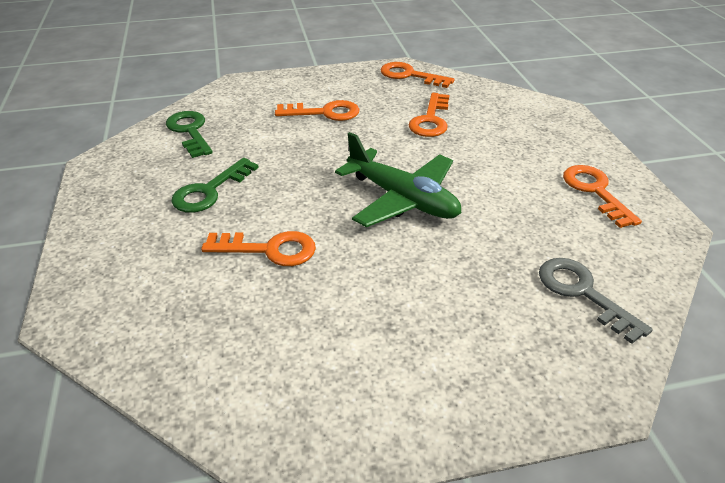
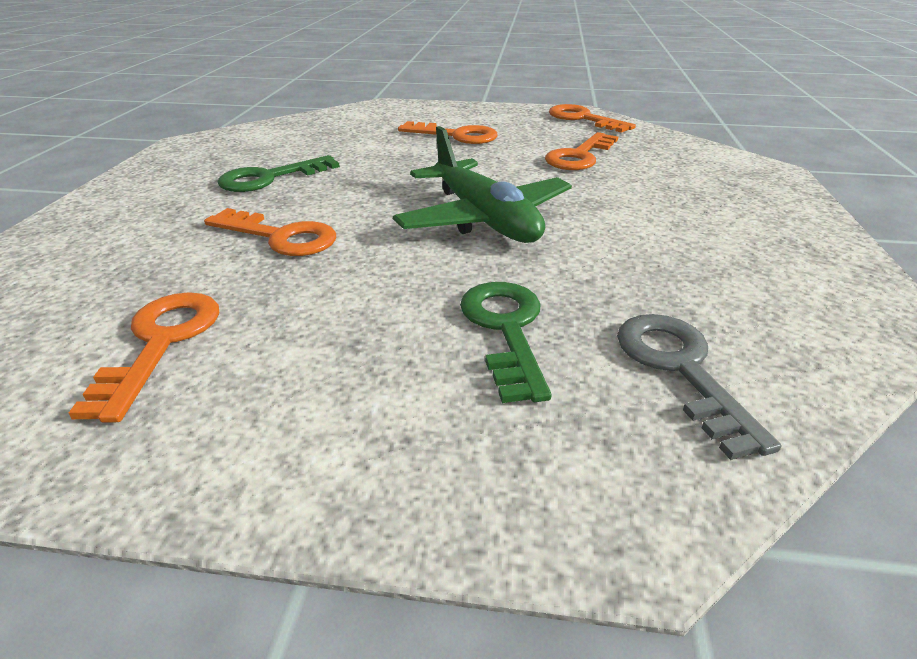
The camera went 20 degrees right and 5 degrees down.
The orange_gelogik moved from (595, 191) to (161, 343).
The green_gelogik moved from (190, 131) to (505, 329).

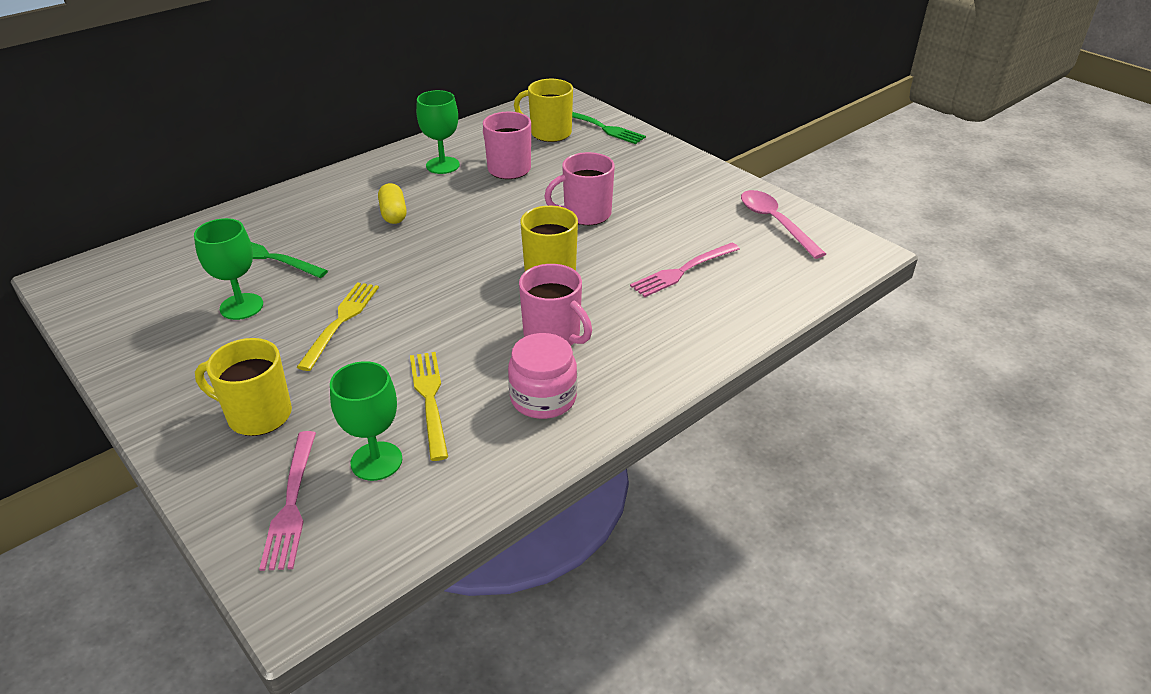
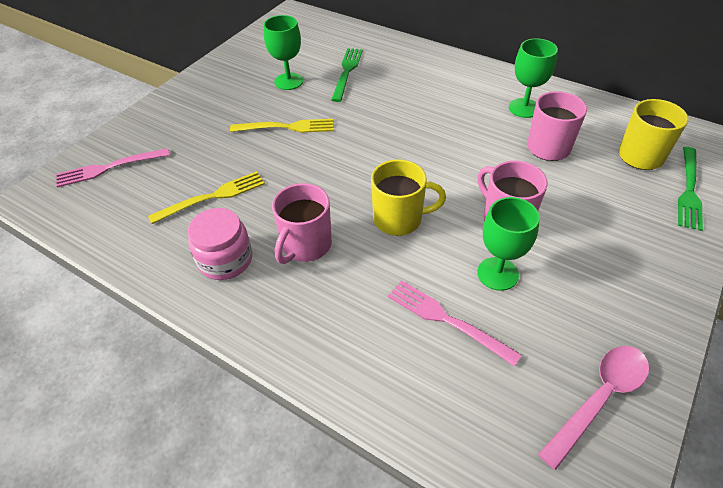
The camera went 75 degrees right and 10 degrees up.
The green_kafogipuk moved from (376, 461) to (497, 274).
The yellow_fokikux at (258, 415) disappeared.
The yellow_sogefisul at (393, 214) disappeared.

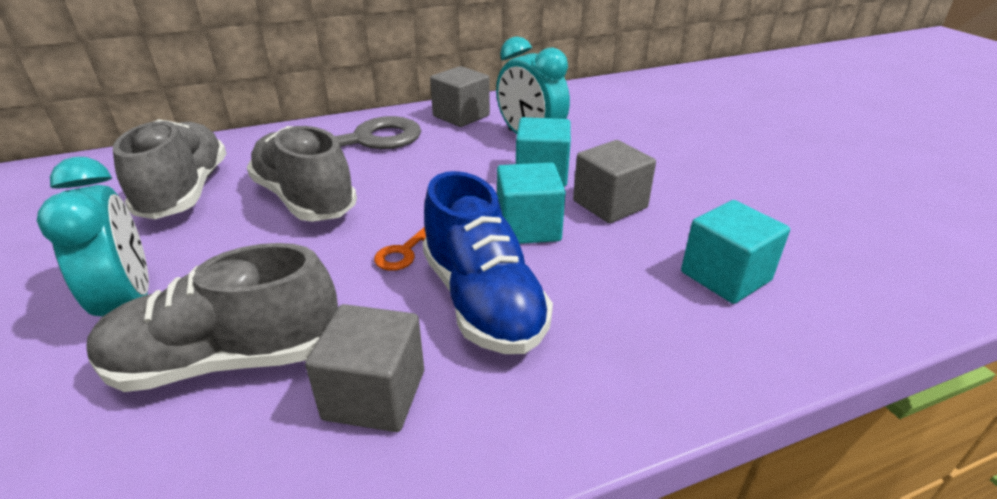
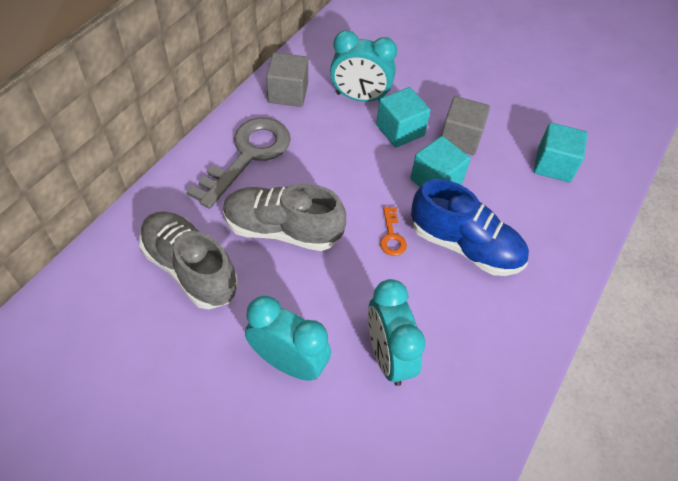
The camera went 40 degrees left and 20 degrees up.
The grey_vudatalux at (226, 360) was replaced by the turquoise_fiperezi at (388, 356).
The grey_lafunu at (374, 394) disappeared.

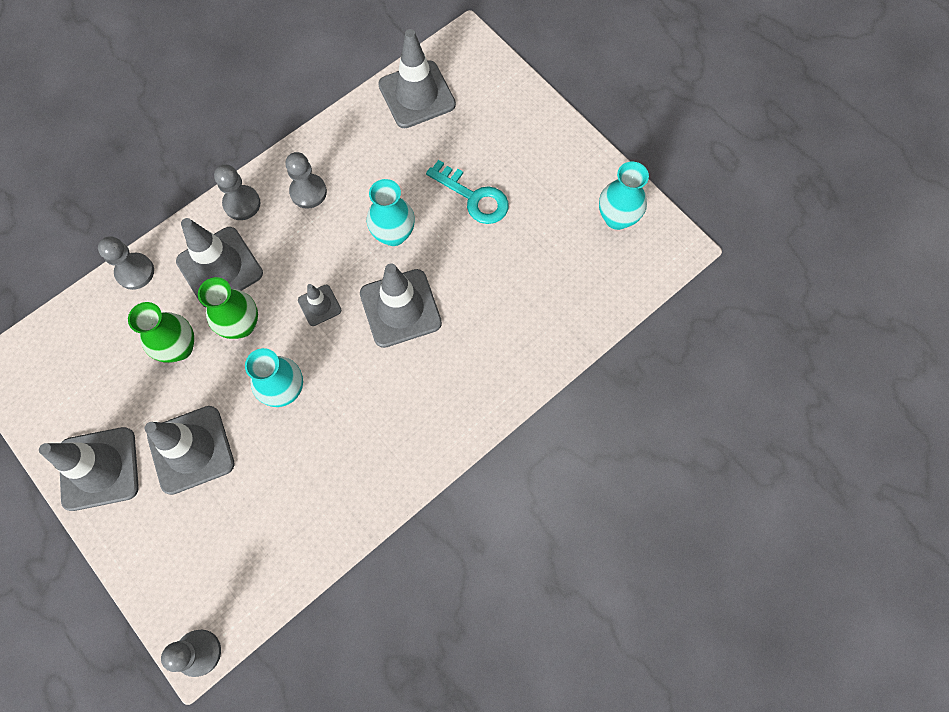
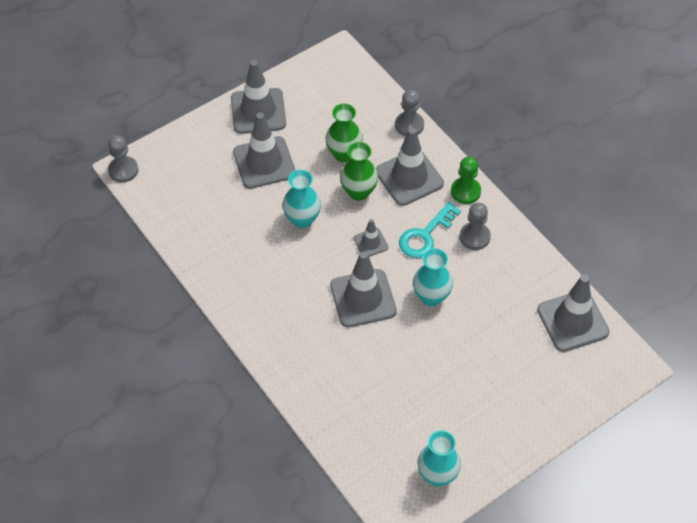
The camera went 95 degrees right and 15 degrees down.
The turquoise_gelogik moved from (473, 197) to (425, 235).
The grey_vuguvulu at (242, 203) became the green_vuguvulu at (465, 191).

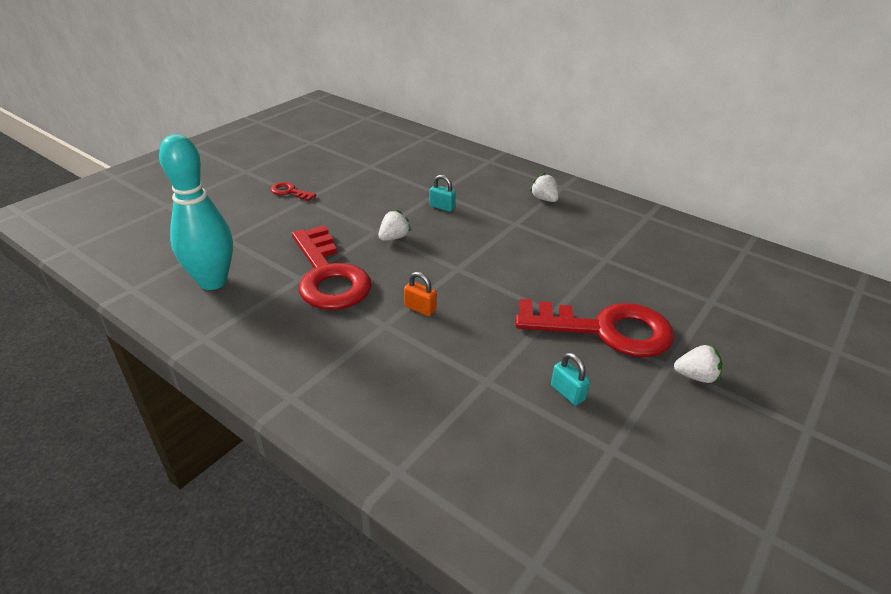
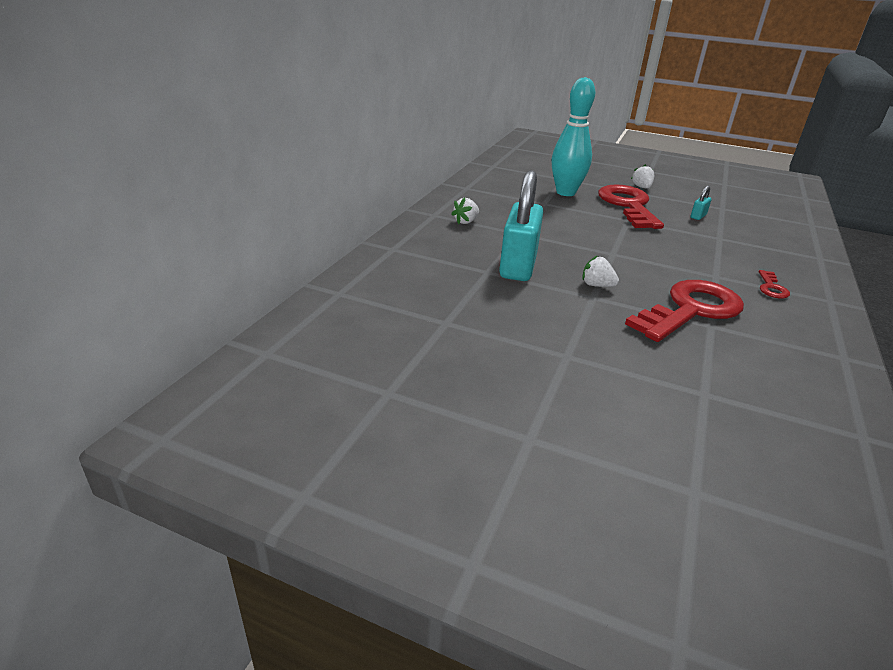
The camera went 105 degrees left and 5 degrees down.
The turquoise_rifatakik at (442, 207) changed to 2.47 times the size.
The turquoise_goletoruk moved from (213, 281) to (565, 192).
The red_gelogik moved from (290, 192) to (771, 288).
The orange_rifatakik at (420, 308) disappeared.

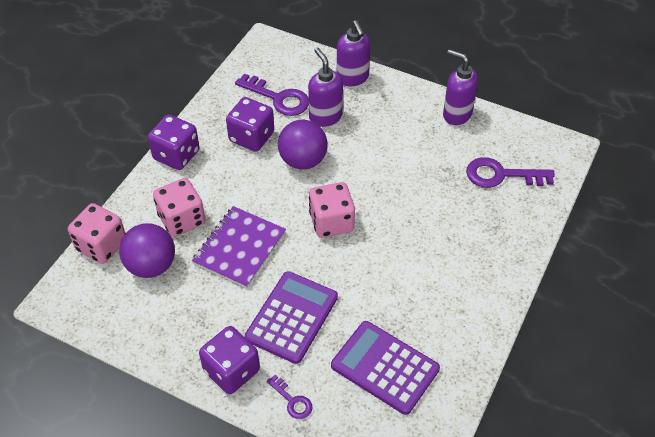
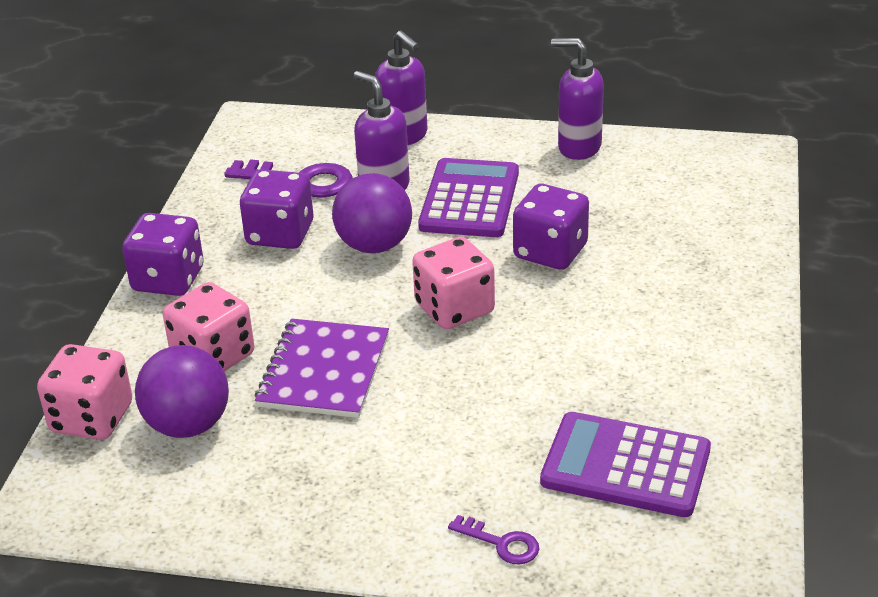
The camera went 15 degrees left and 15 degrees down.
The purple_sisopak moved from (292, 317) to (469, 200).
The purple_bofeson moved from (231, 371) to (550, 252).
The purple_gelogik at (501, 175) disappeared.

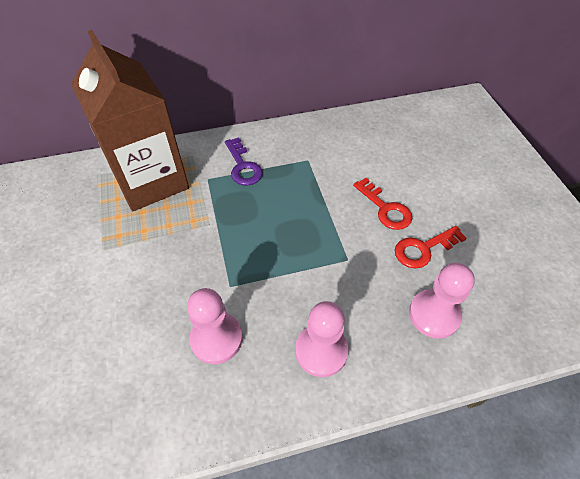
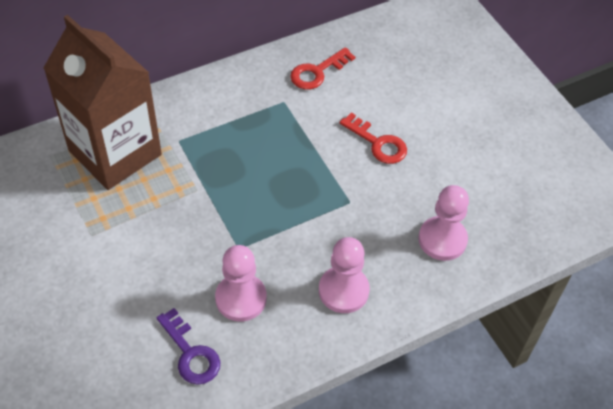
The camera went 15 degrees left and 0 degrees up.
The purple_gelogik moved from (243, 166) to (191, 353).
The red_gelogik moved from (423, 249) to (317, 72).

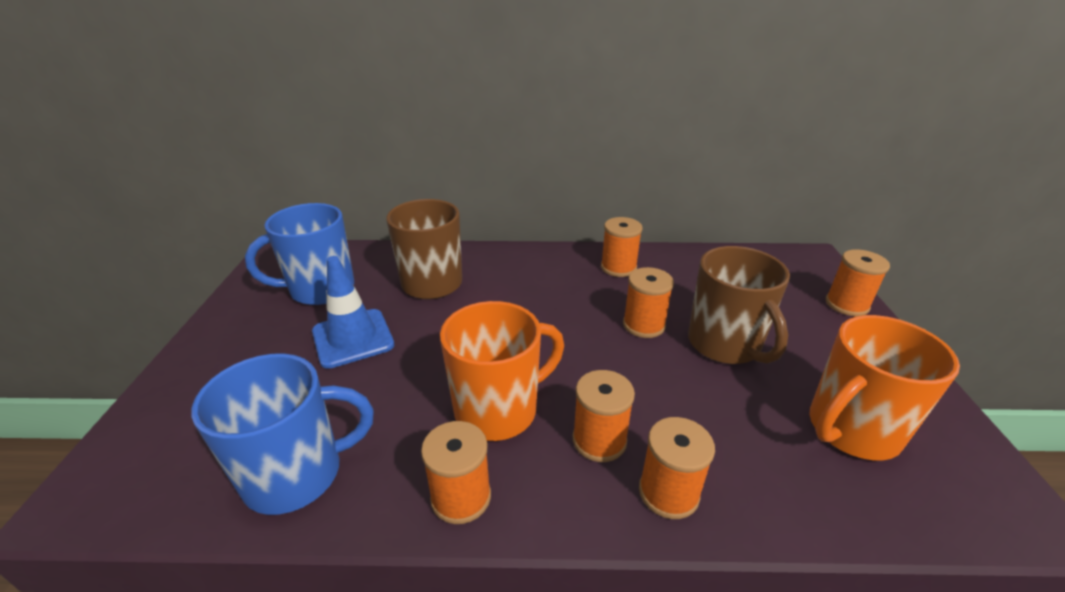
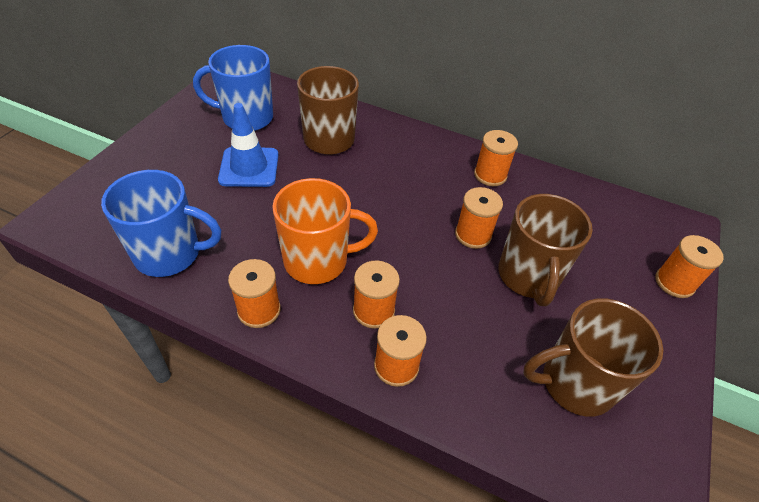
The camera went 20 degrees right and 15 degrees up.
The orange_fokikux at (851, 430) became the brown_fokikux at (575, 383).

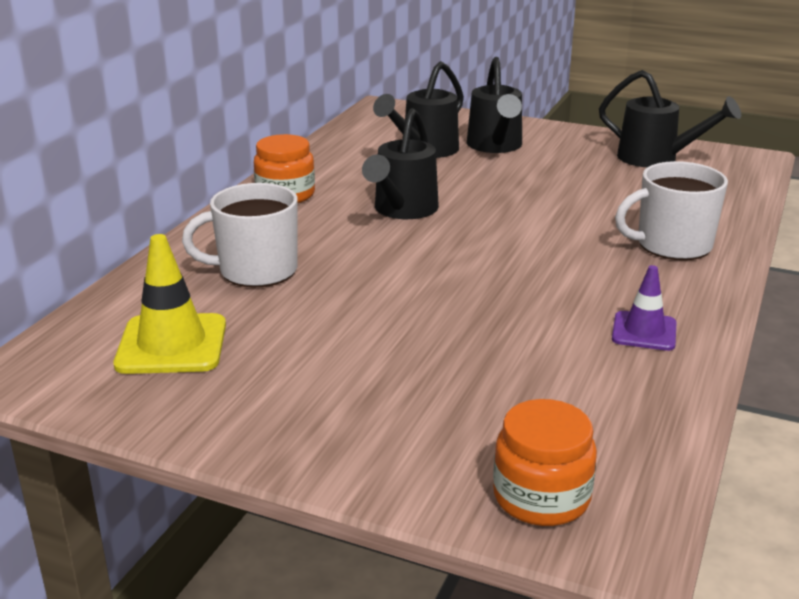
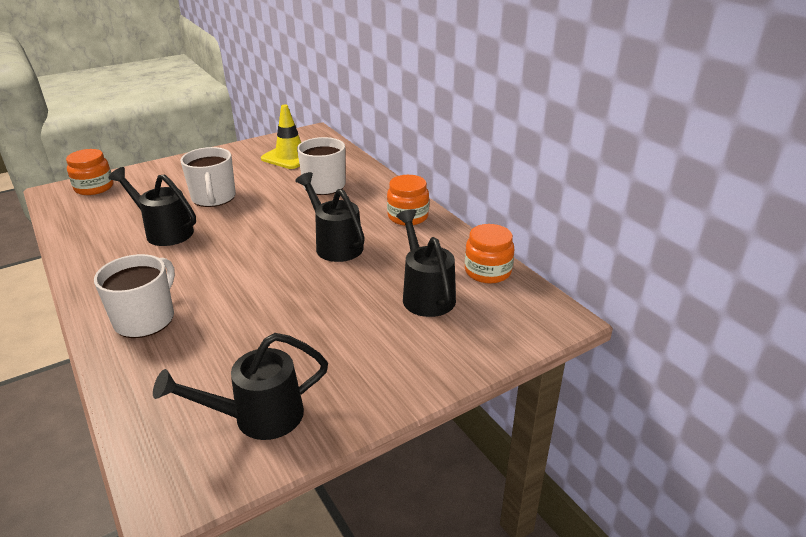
The camera went 125 degrees right and 5 degrees up.
The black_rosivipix moved from (495, 146) to (164, 231).
The white_fokikux at (213, 198) appeared.
The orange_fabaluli at (487, 271) appeared.
The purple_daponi at (644, 331) disappeared.

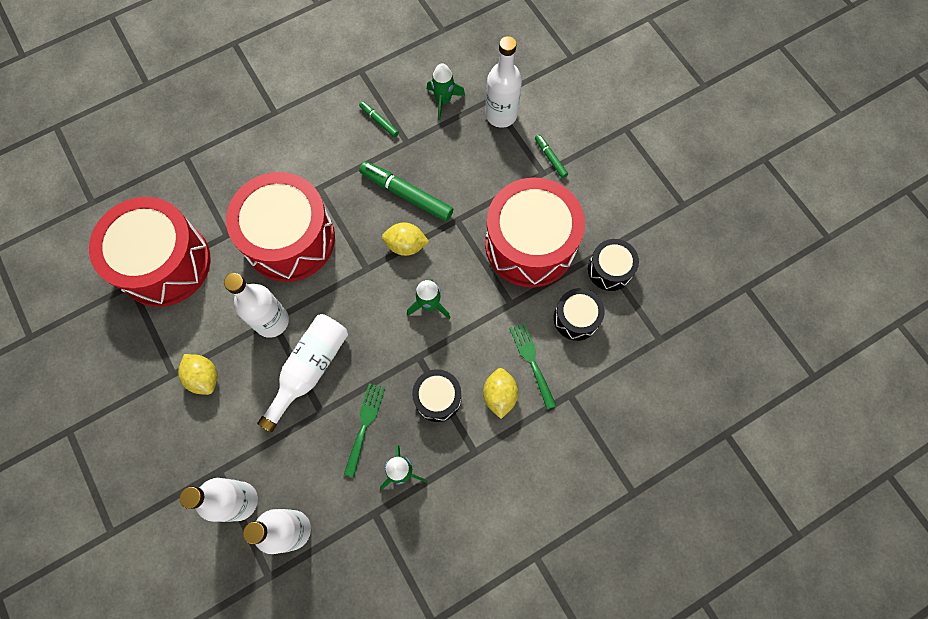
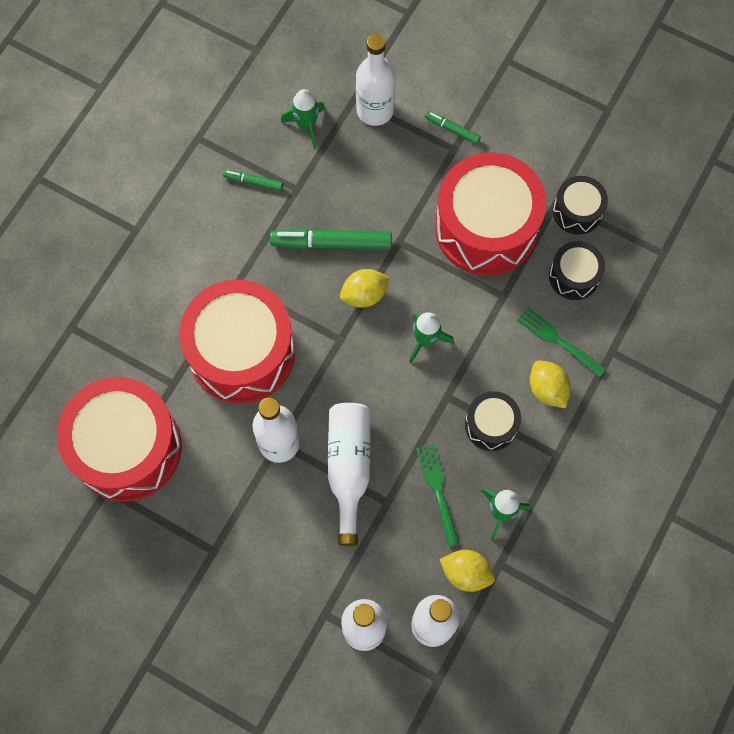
The camera went 30 degrees left and 0 degrees up.
The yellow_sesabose moved from (204, 377) to (466, 573).

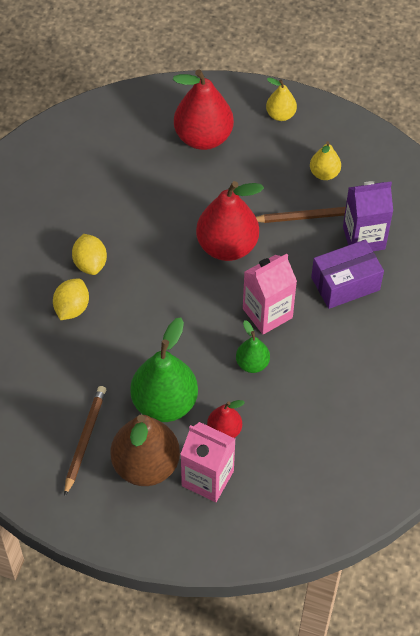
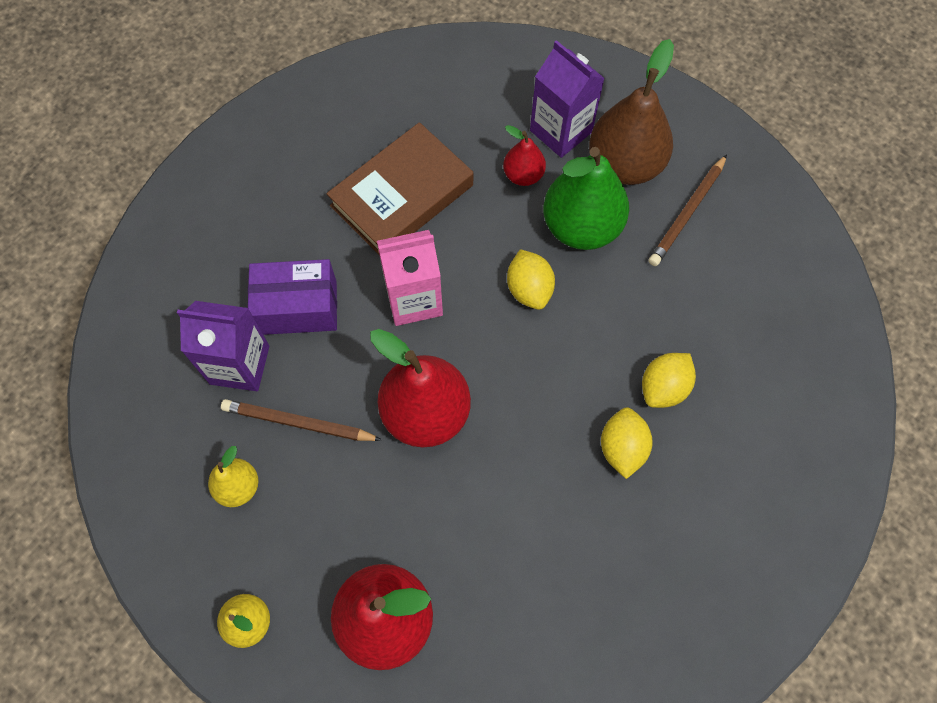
The camera went 160 degrees left and 10 degrees up.
The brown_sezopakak at (402, 195) appeared.
The yellow_sesabose at (529, 289) appeared.
The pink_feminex at (207, 478) became the purple_feminex at (561, 131).
The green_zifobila at (252, 363) disappeared.

